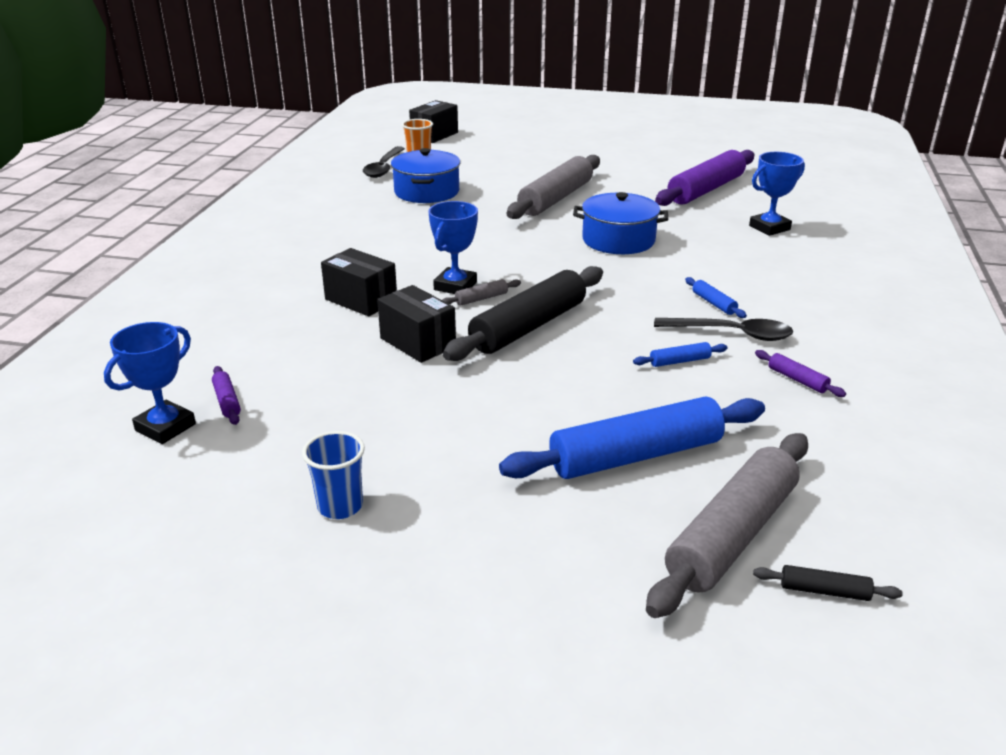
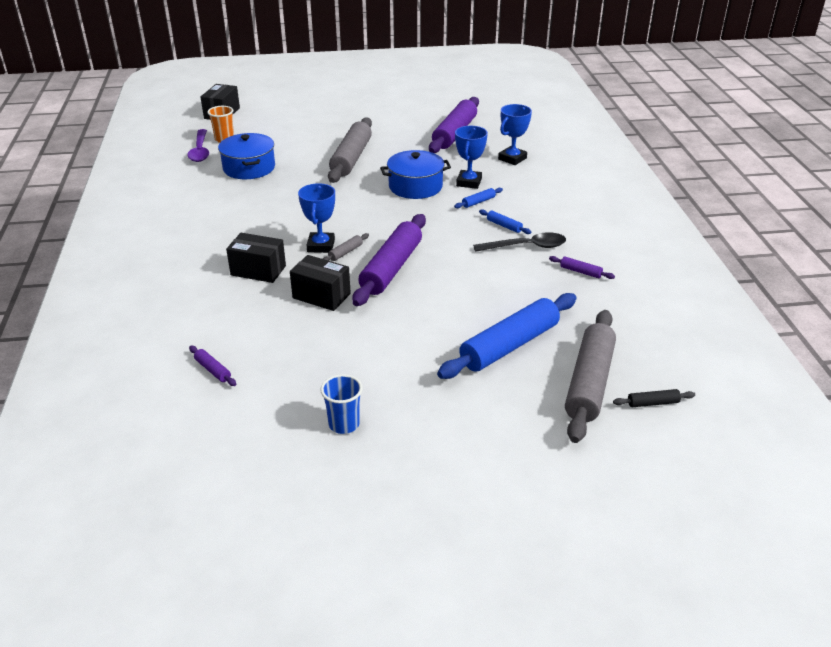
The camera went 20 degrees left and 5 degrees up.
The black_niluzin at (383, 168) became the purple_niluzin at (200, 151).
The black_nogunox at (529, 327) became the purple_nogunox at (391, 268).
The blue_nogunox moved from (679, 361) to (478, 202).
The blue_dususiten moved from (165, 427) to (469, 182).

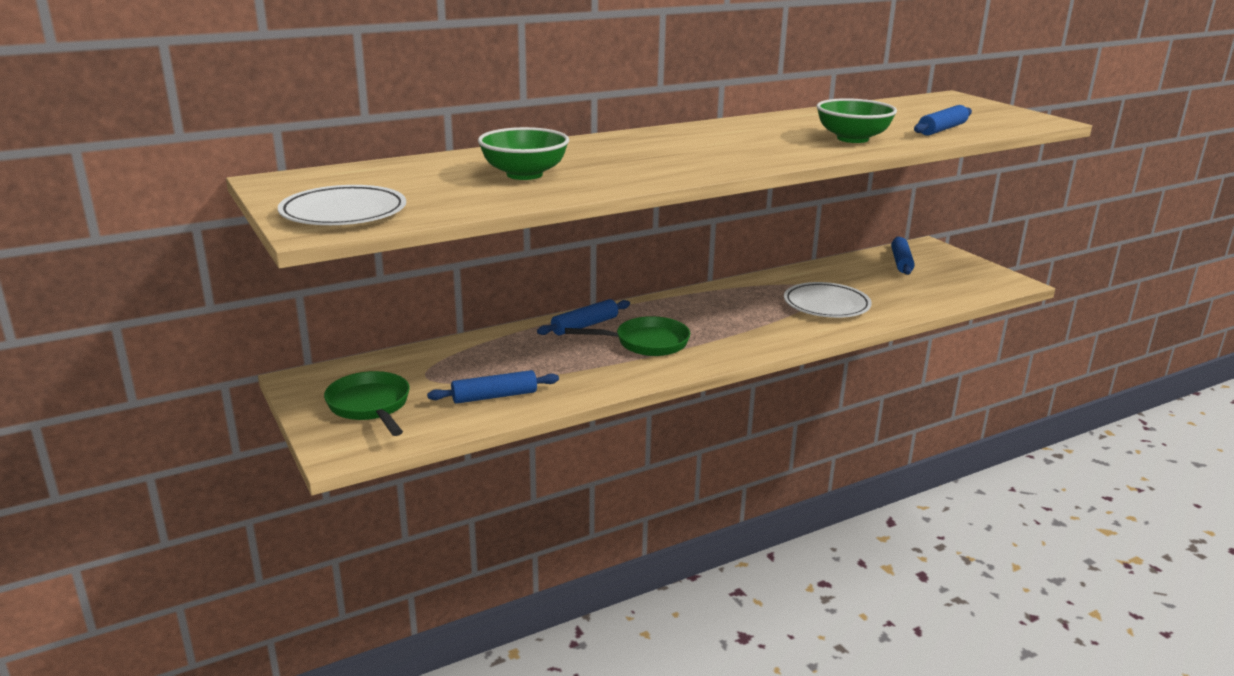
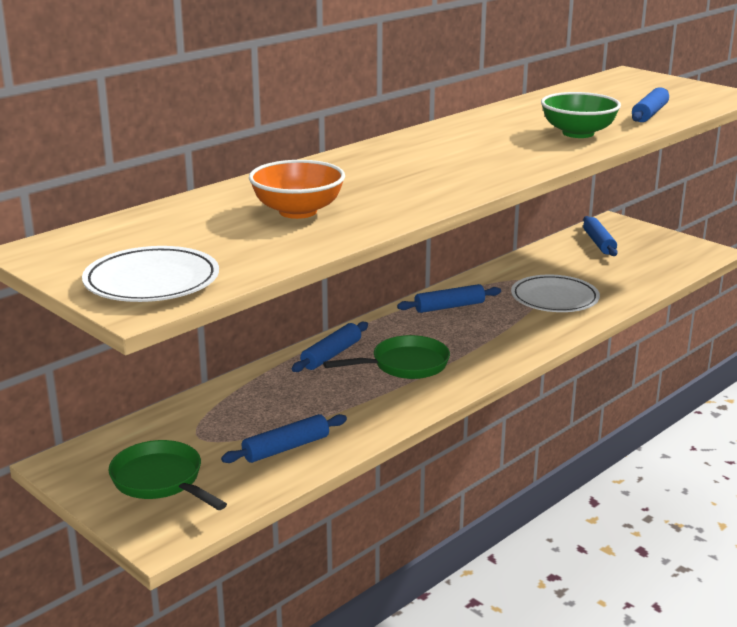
The camera went 15 degrees left and 0 degrees up.
The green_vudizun at (524, 174) became the orange_vudizun at (298, 211).
The blue_nogunox at (449, 307) appeared.

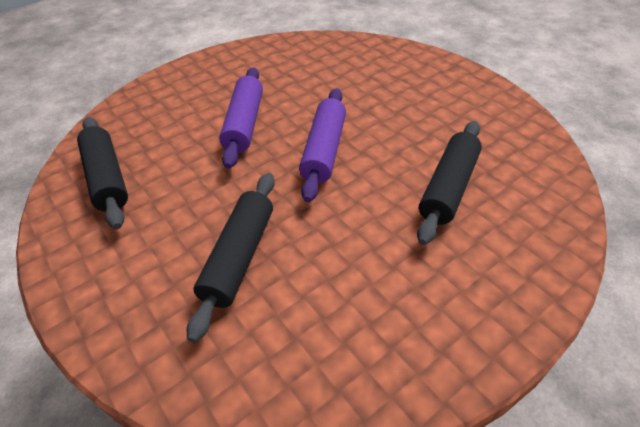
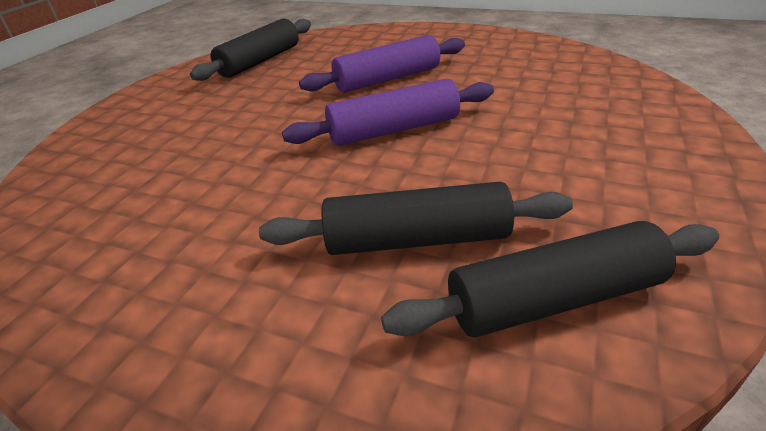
The camera went 60 degrees right and 10 degrees down.
The black_nogunox moved from (239, 257) to (554, 299).

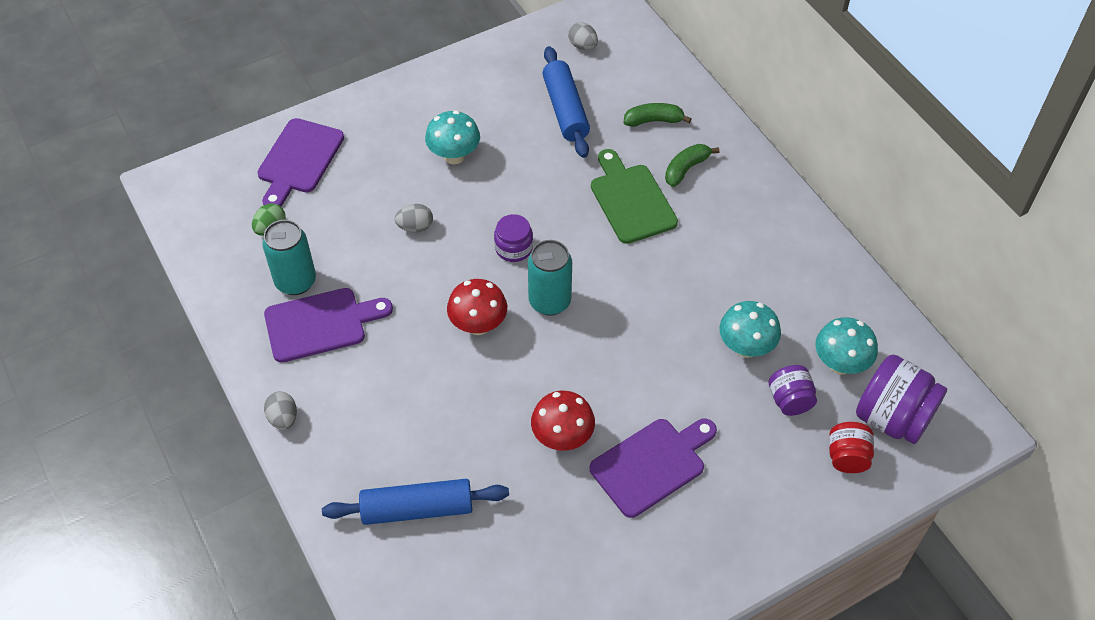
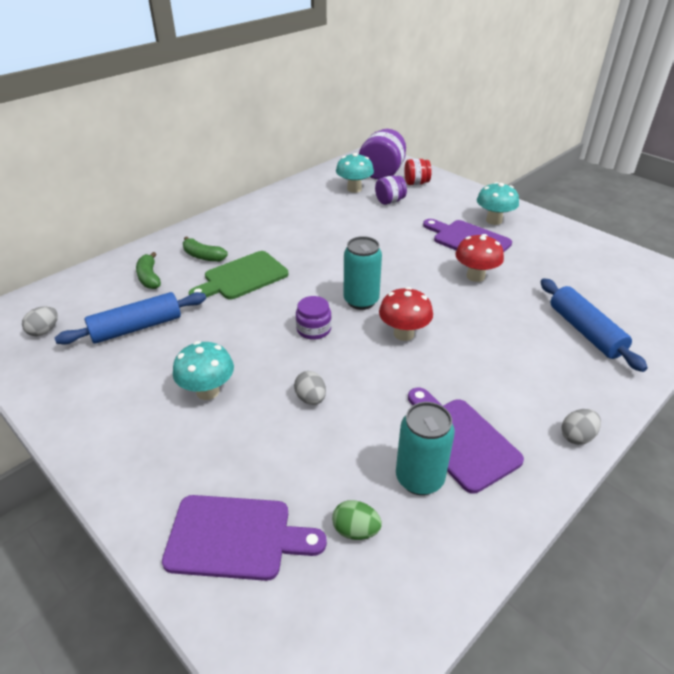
The camera went 105 degrees left and 15 degrees down.
The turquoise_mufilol moved from (746, 347) to (494, 220).

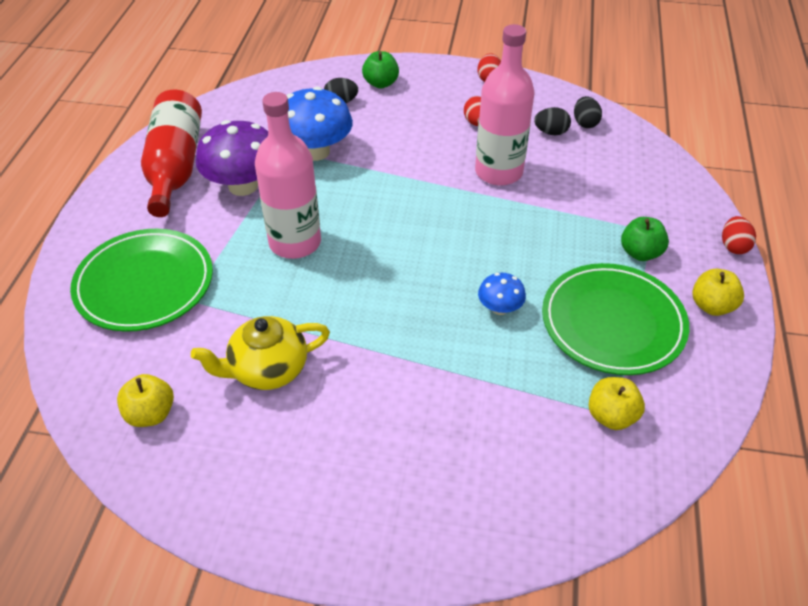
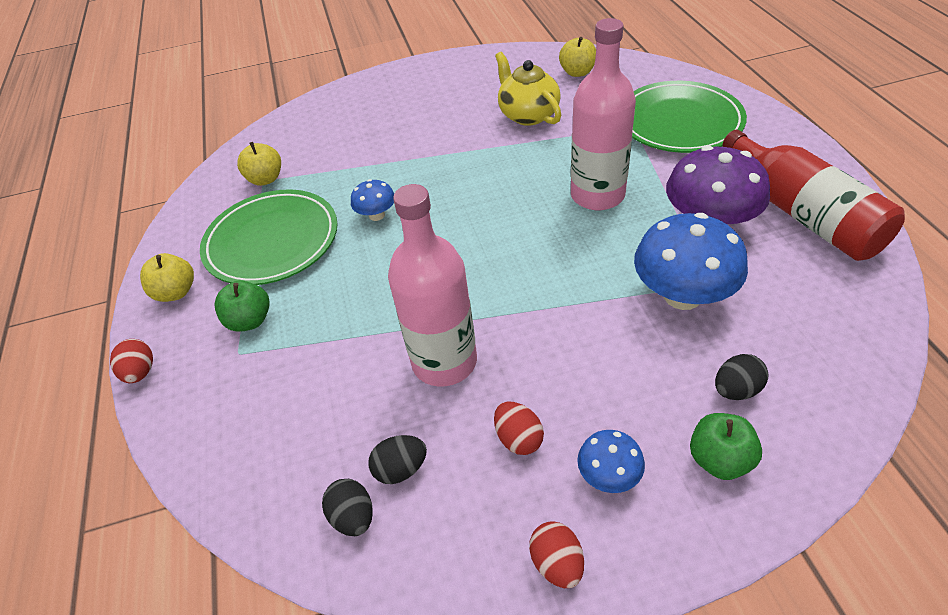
The camera went 160 degrees right and 0 degrees up.
The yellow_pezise at (267, 370) turned 75 degrees counterclockwise.
The blue_mufilol at (608, 475) appeared.

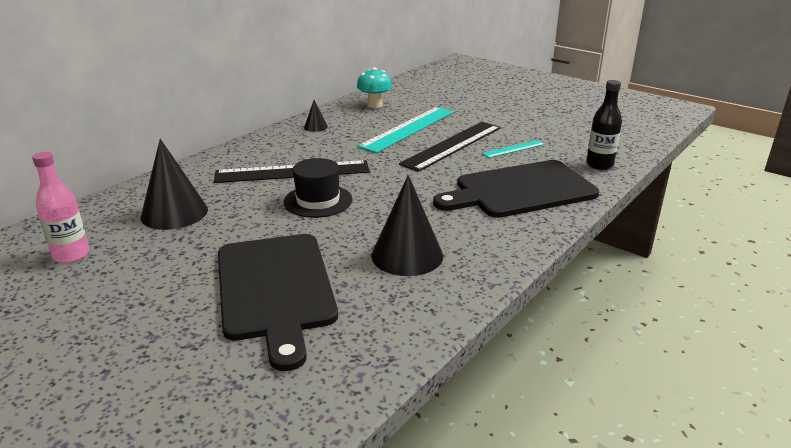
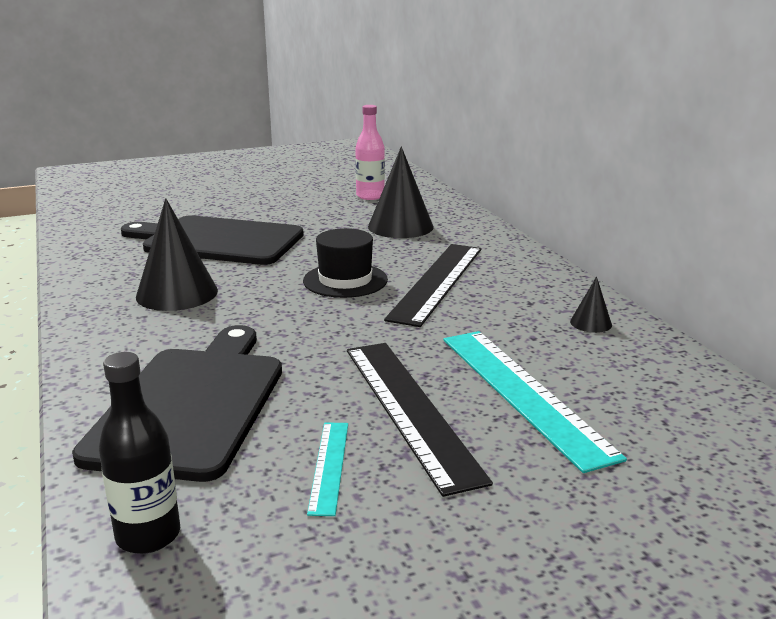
The camera went 120 degrees right and 5 degrees down.
The turquoise_mufilol at (374, 105) disappeared.

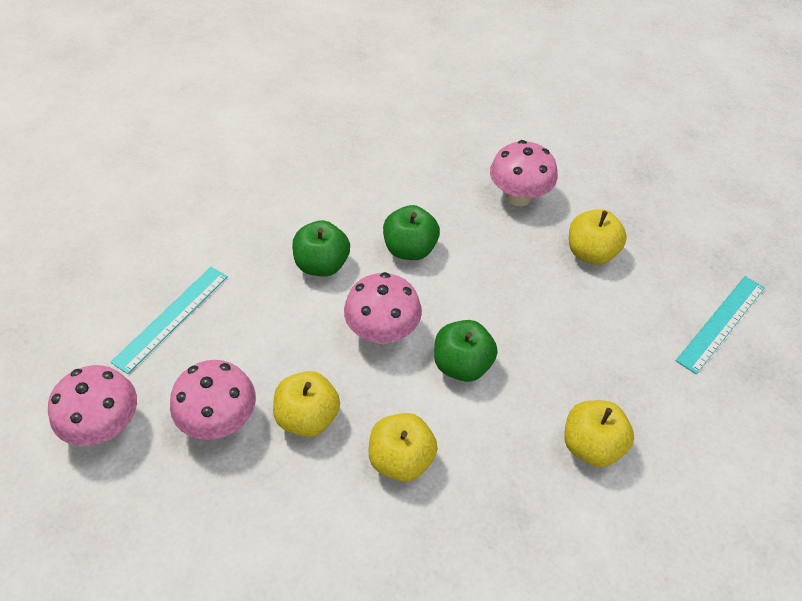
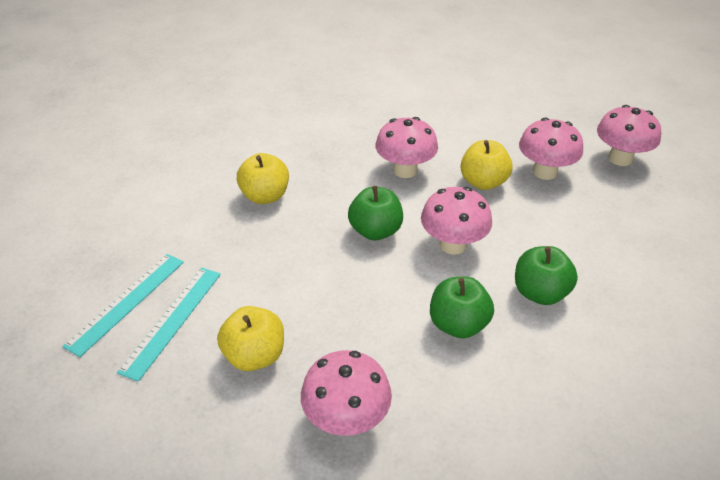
The camera went 170 degrees right and 10 degrees down.
The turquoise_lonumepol moved from (171, 318) to (172, 320).
The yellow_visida at (401, 459) was replaced by the pink_mufilol at (405, 170).

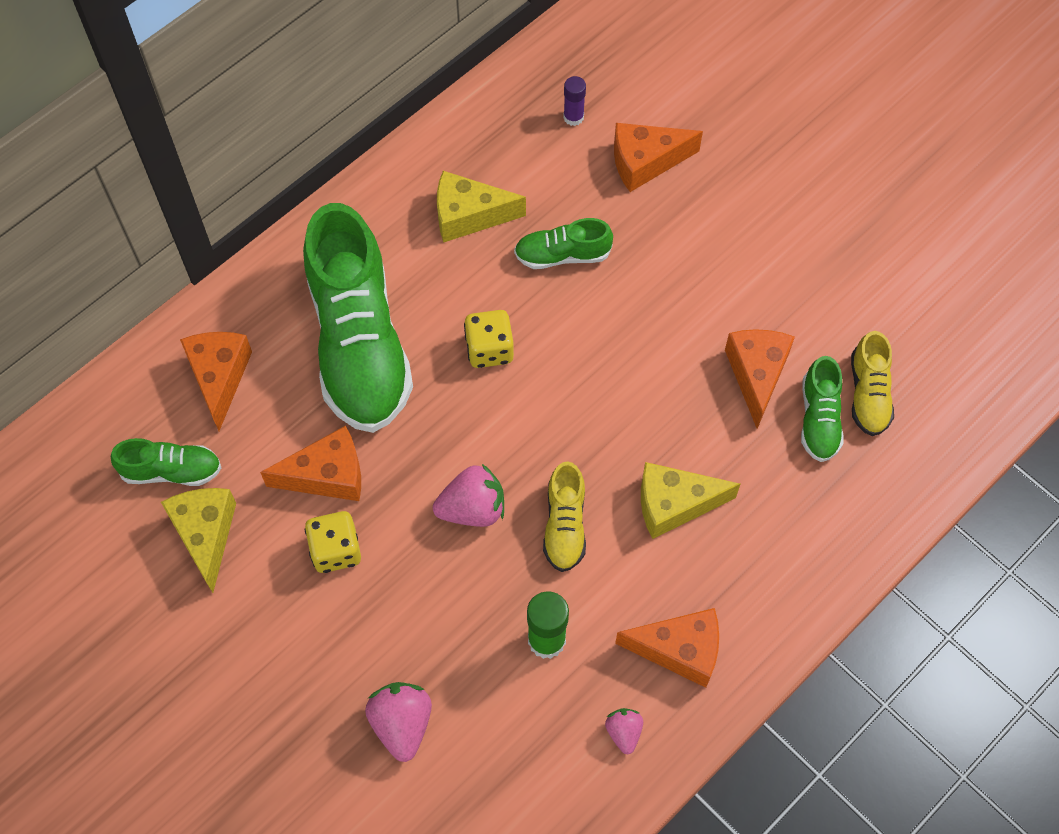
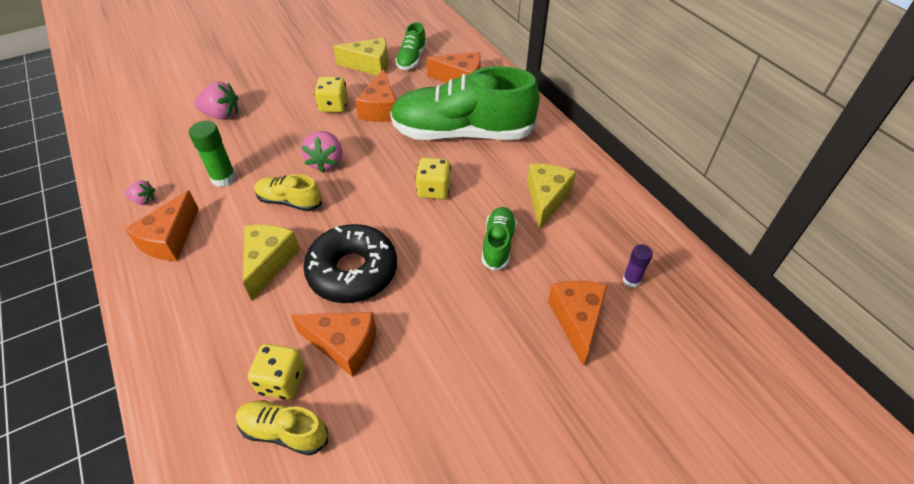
The camera went 105 degrees right and 15 degrees down.
The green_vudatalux at (819, 419) was replaced by the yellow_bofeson at (282, 381).
The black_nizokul at (352, 271) appeared.

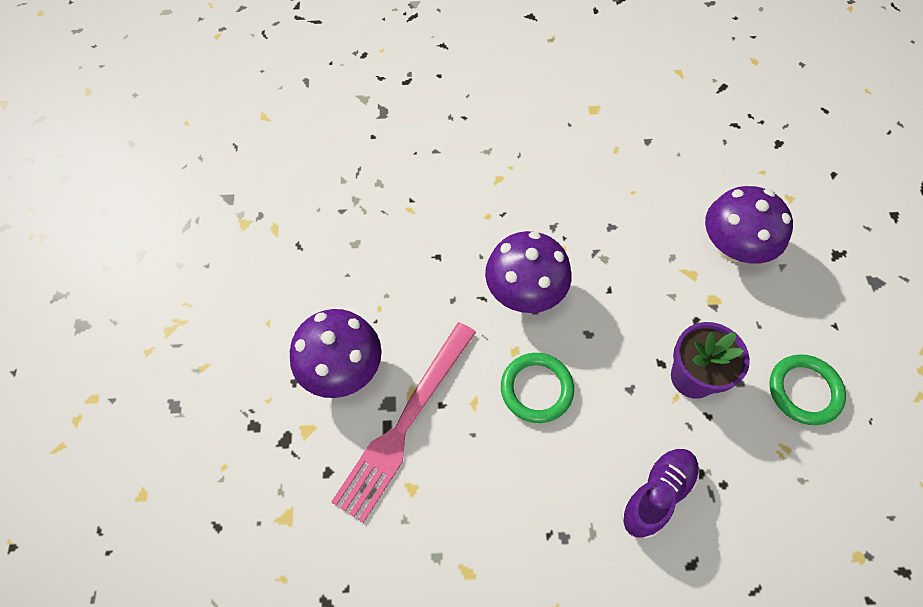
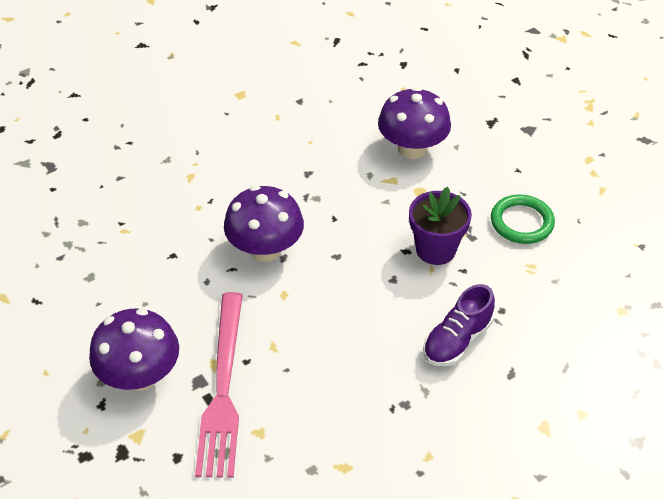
The camera went 30 degrees left and 15 degrees down.
The purple_vudatalux at (656, 494) turned 150 degrees counterclockwise.
The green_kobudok at (536, 389) disappeared.

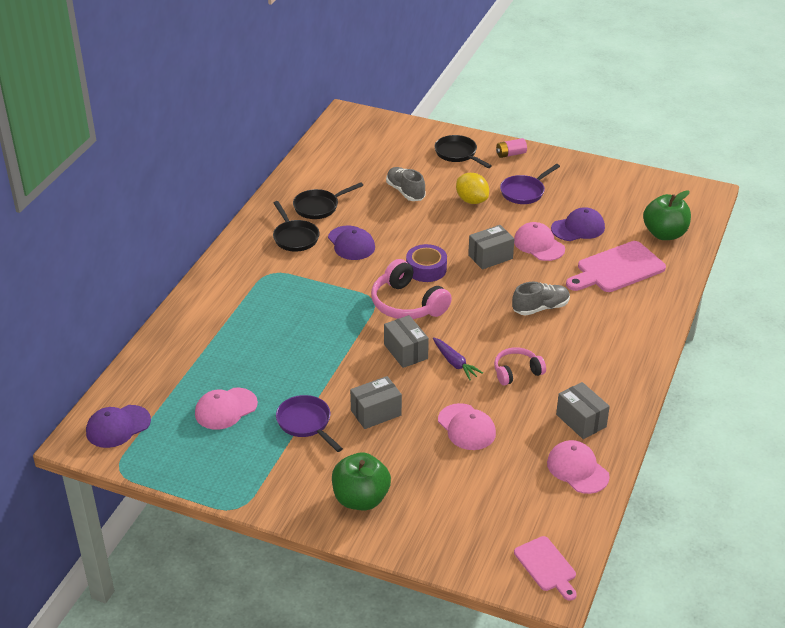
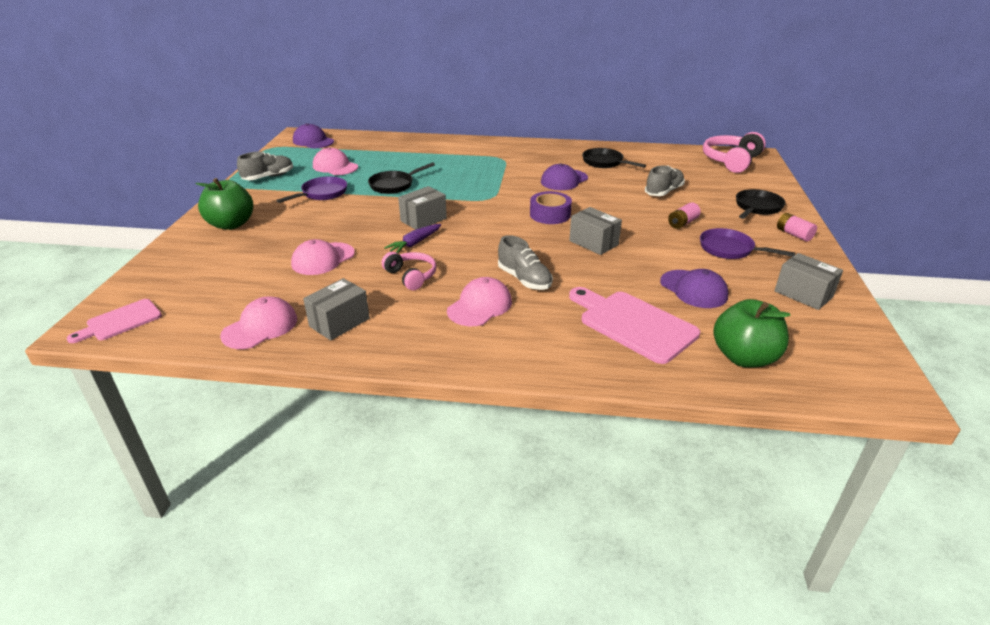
The camera went 75 degrees right and 5 degrees down.
The grey_vudatalux at (268, 177) appeared.
The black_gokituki moved from (295, 237) to (394, 185).
The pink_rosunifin moved from (539, 245) to (480, 306).
The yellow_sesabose at (471, 200) was replaced by the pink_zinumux at (682, 223).
The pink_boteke moved from (407, 304) to (731, 161).
The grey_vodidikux moved from (376, 413) to (803, 294).

